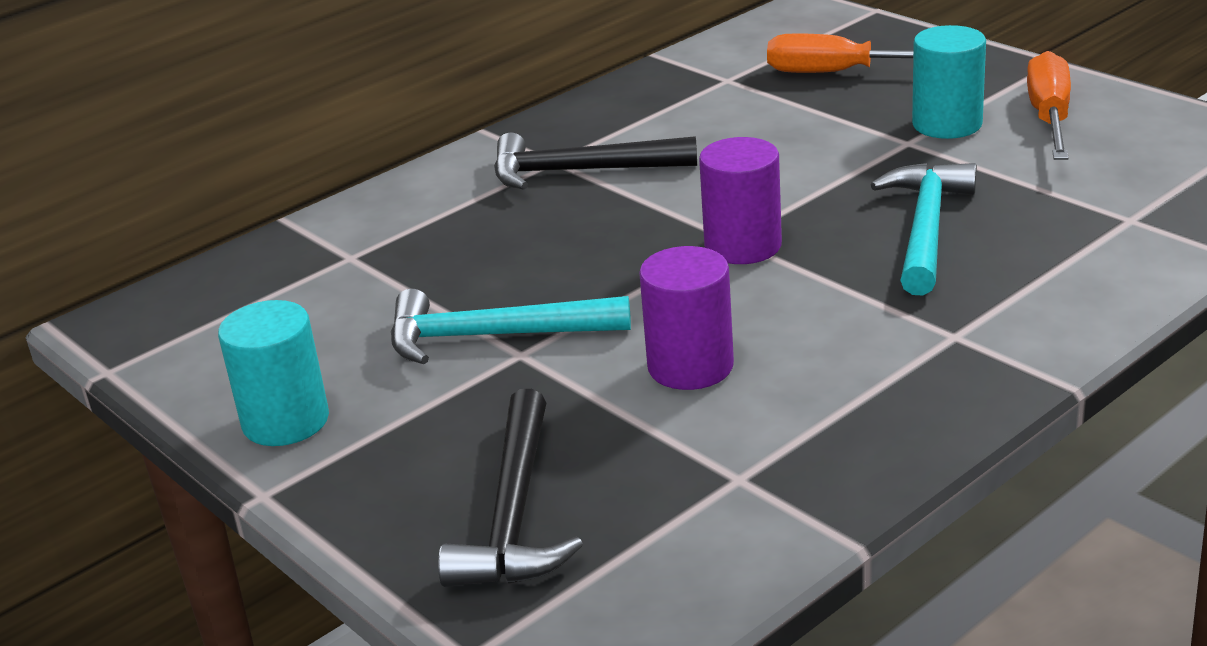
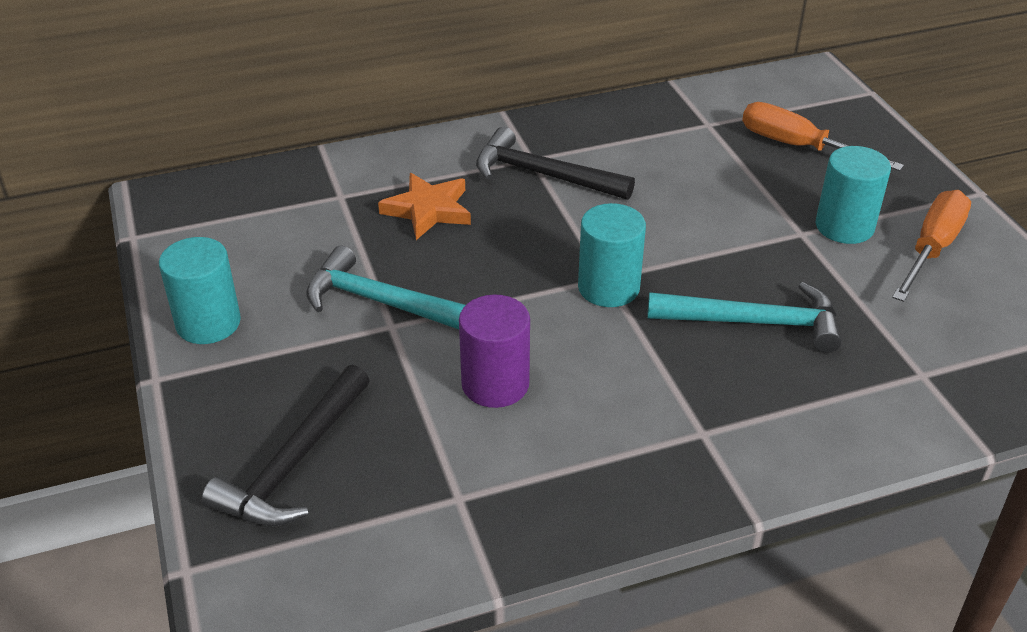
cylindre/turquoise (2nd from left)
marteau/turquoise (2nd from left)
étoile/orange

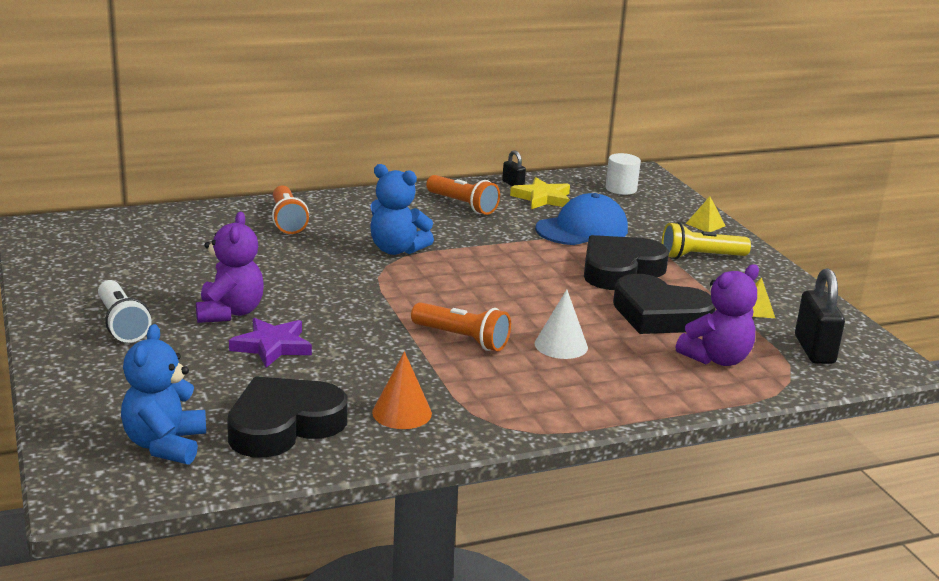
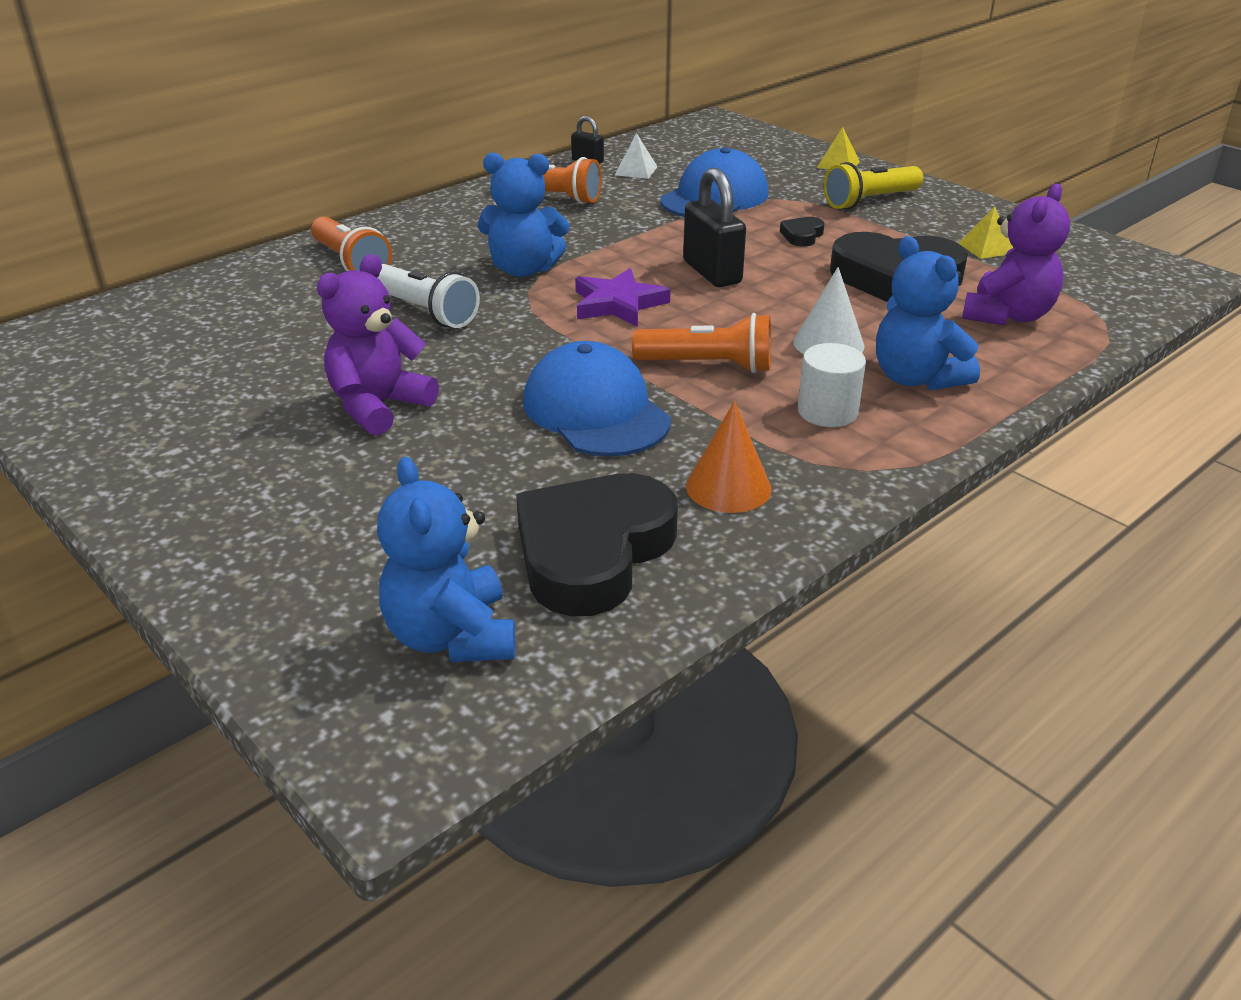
lampe de poche/blanc
ours en peluche/violet (1st from left)
étoile/violet
pyramide/blanc
cœur/noir (2nd from left)
cylindre/blanc
cadenas/noir (2nd from left)
casquette/bleu (1st from left)
ours en peluche/bleu (3rd from left)

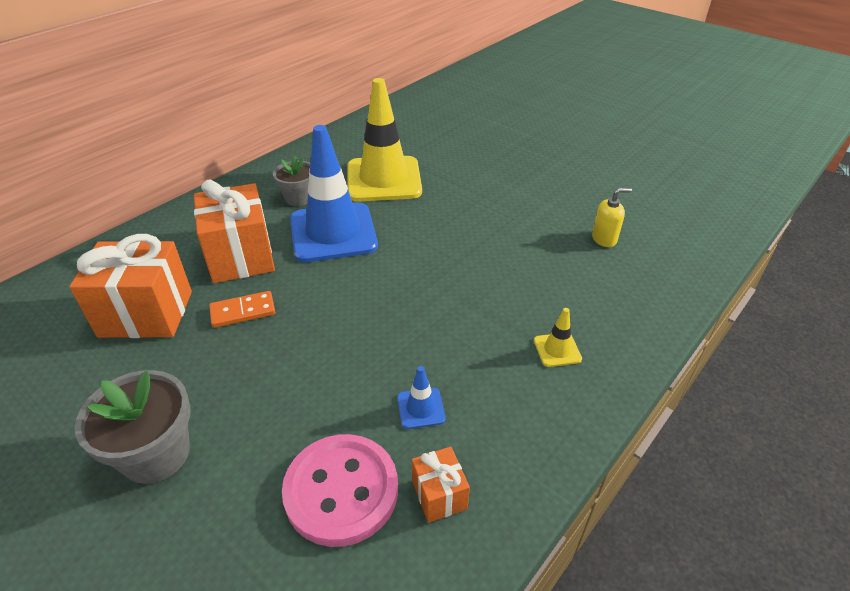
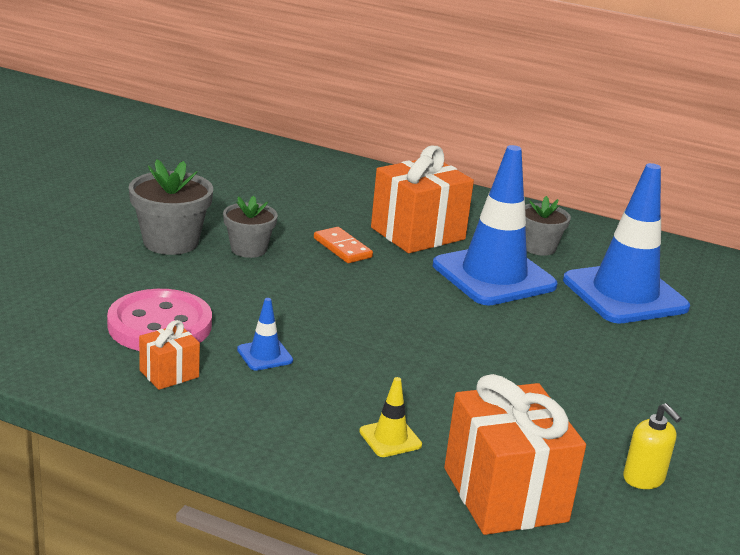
cadeau/orange (3rd from left)
cône de chantier/bleu (3rd from left)
pot de fleurs/gris (2nd from left)

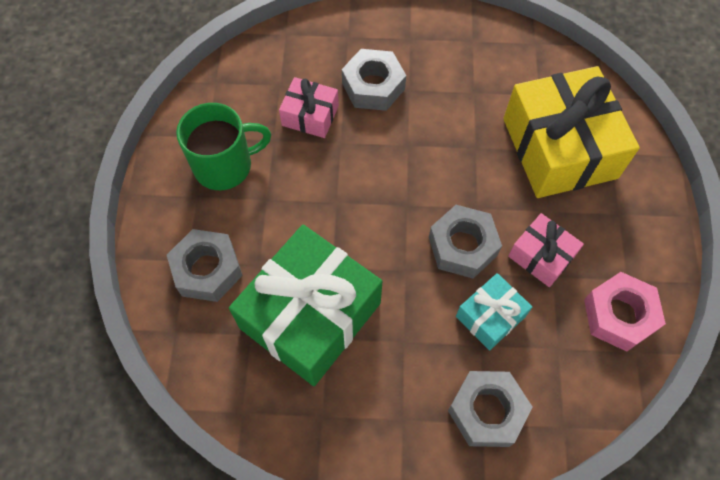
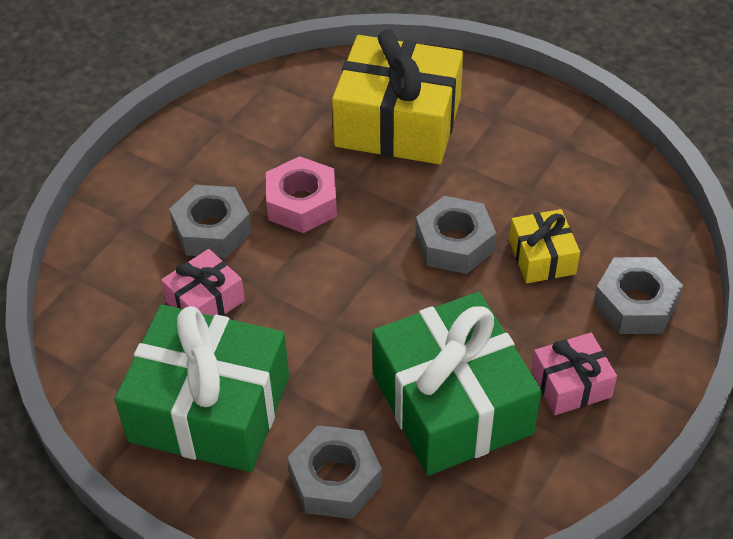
cadeau/vert (1st from left)
cadeau/jaune (2nd from left)
cadeau/rose (2nd from left)
écrou/rose

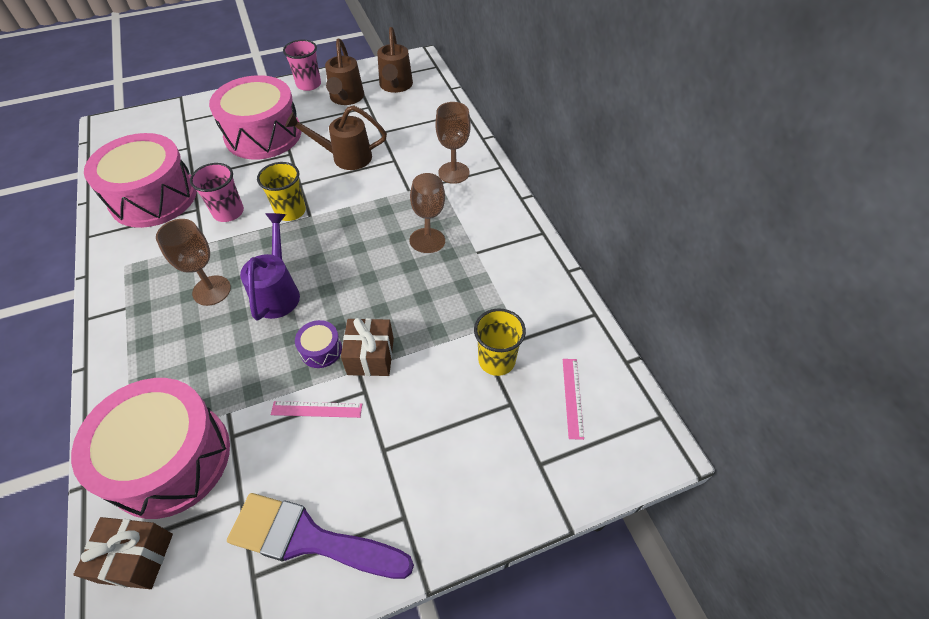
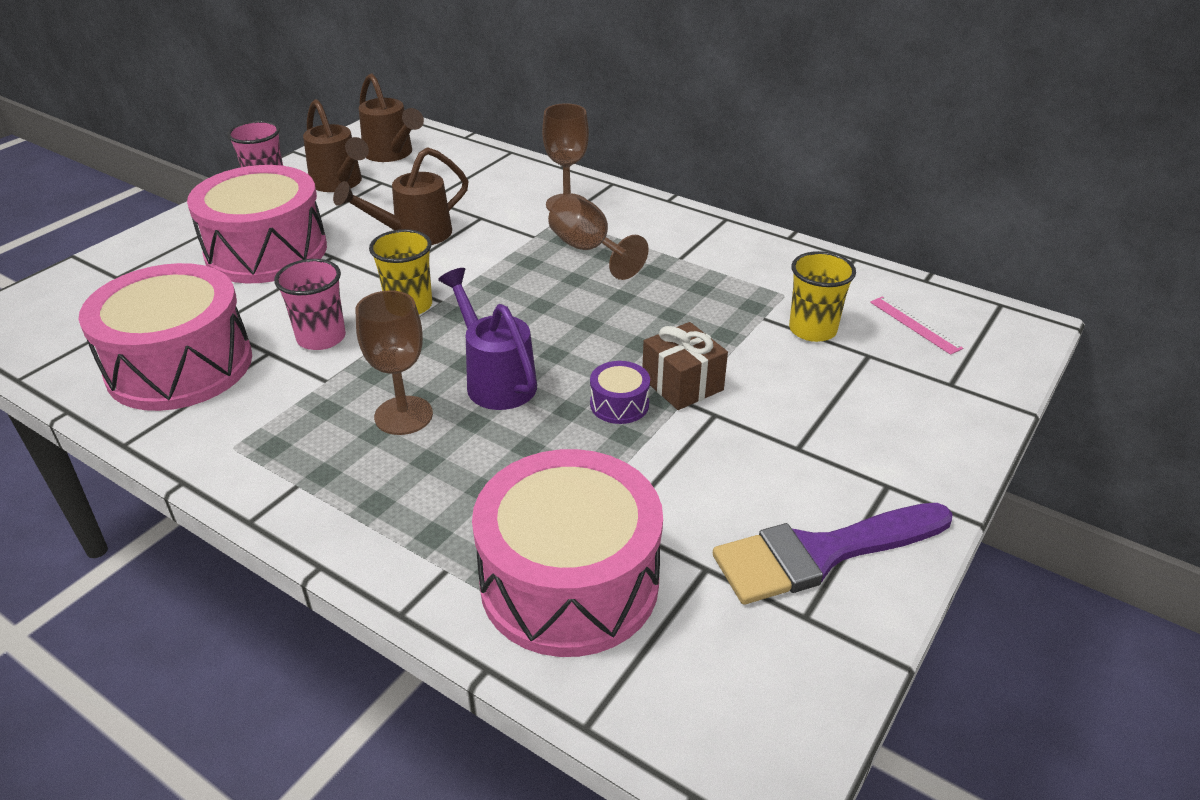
cadeau/marron (1st from left in the first image)
règle/rose (1st from left in the first image)

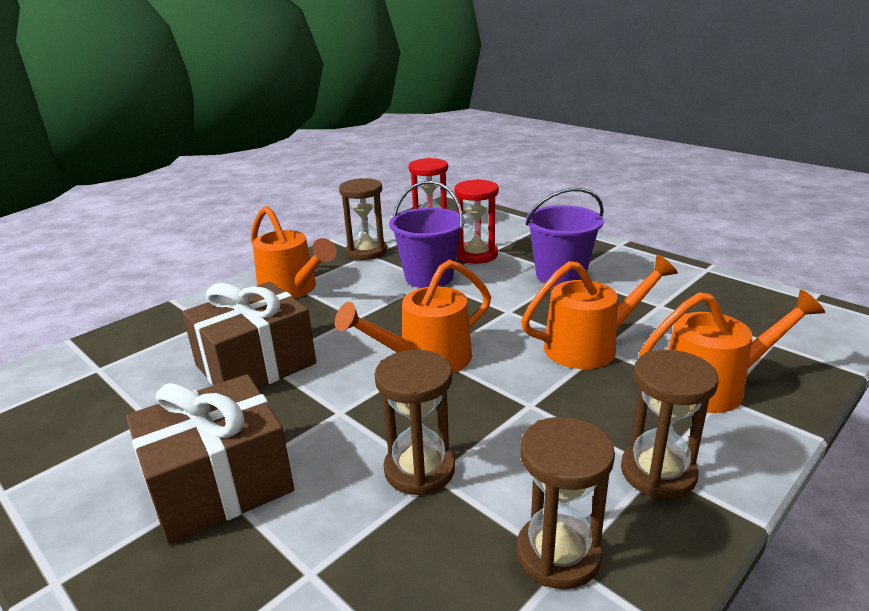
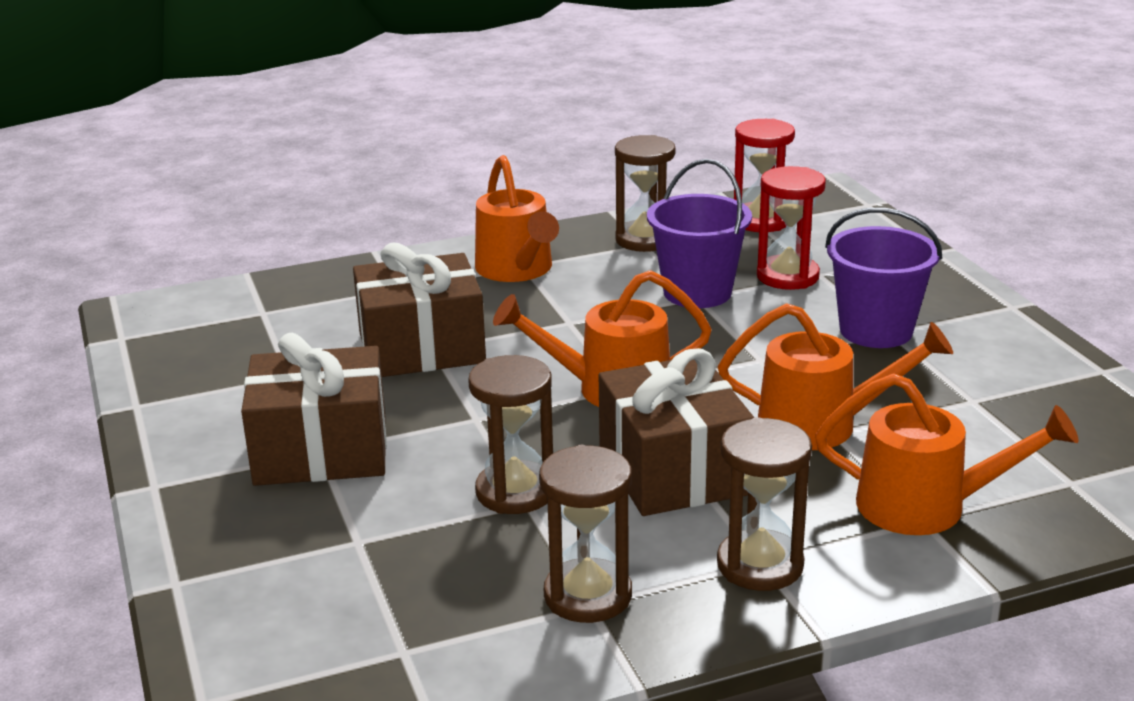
cadeau/marron (3rd from left)

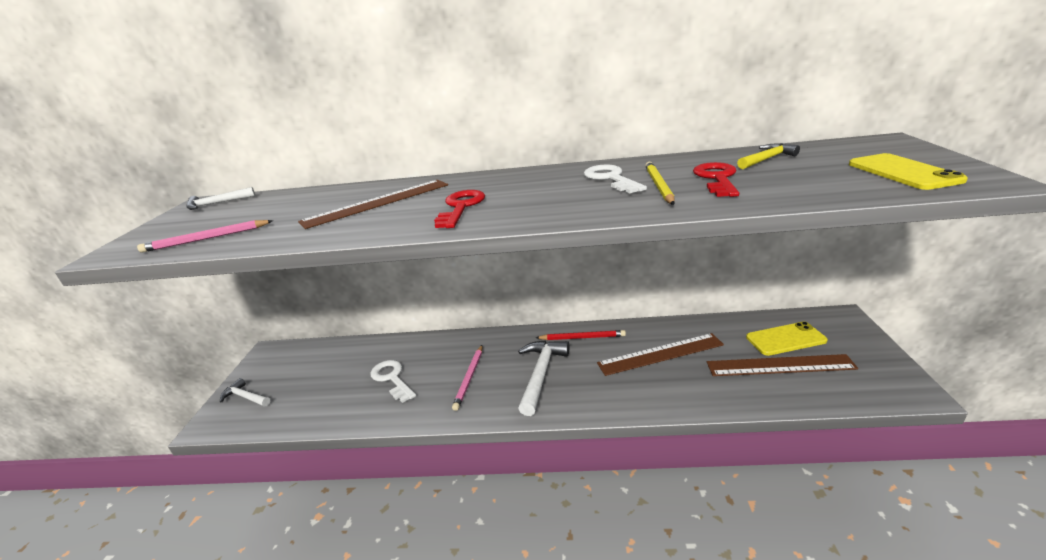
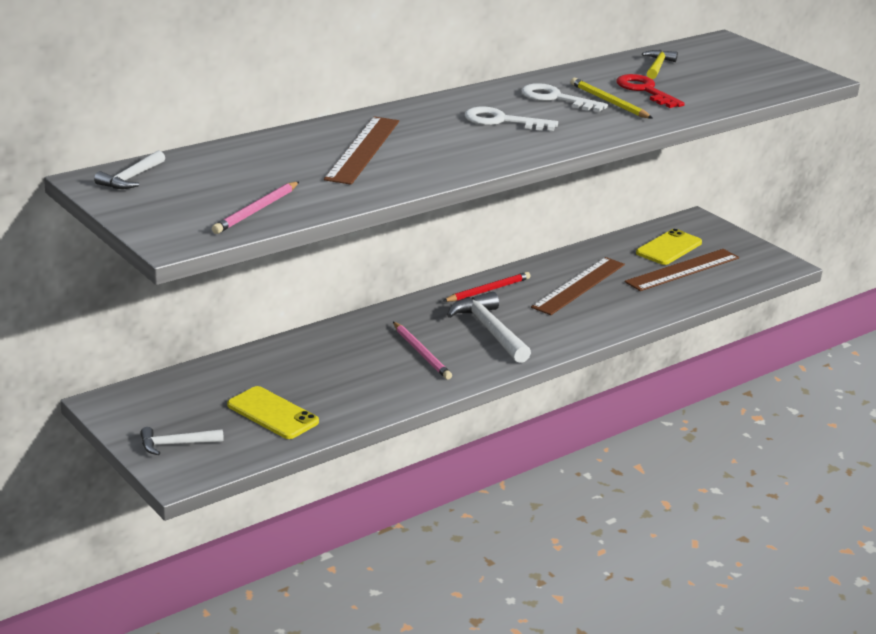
clé/blanc (1st from left)
clé/rouge (1st from left in the first image)
téléphone/jaune (1st from left)

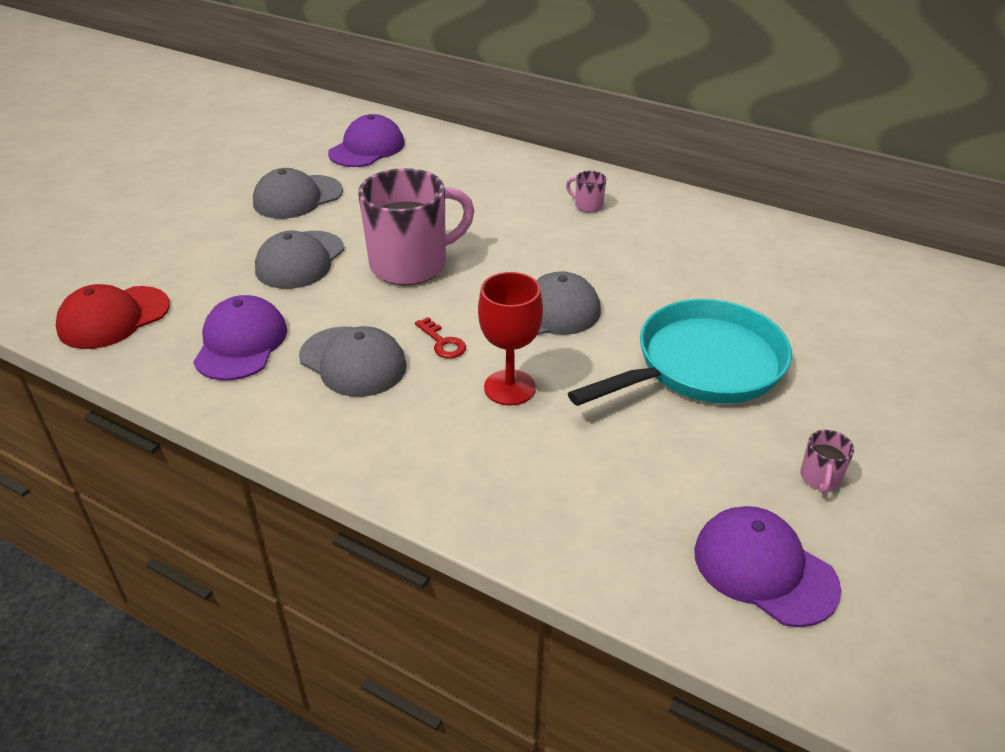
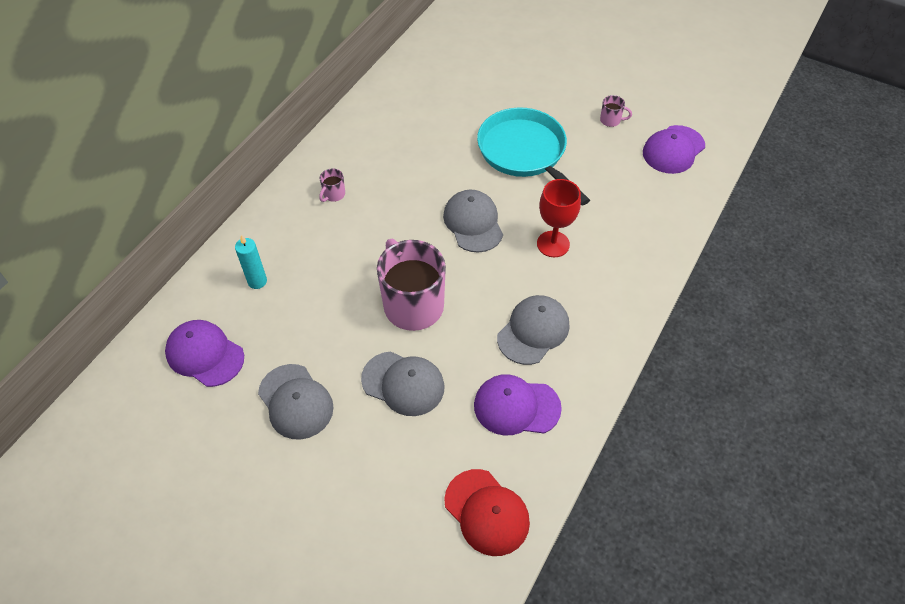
clé/rouge
bougie/turquoise

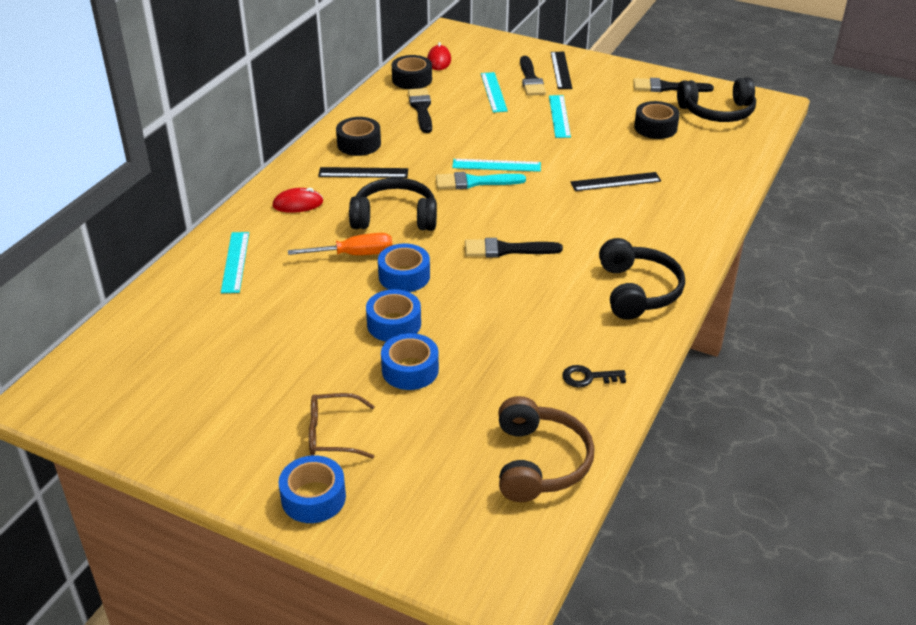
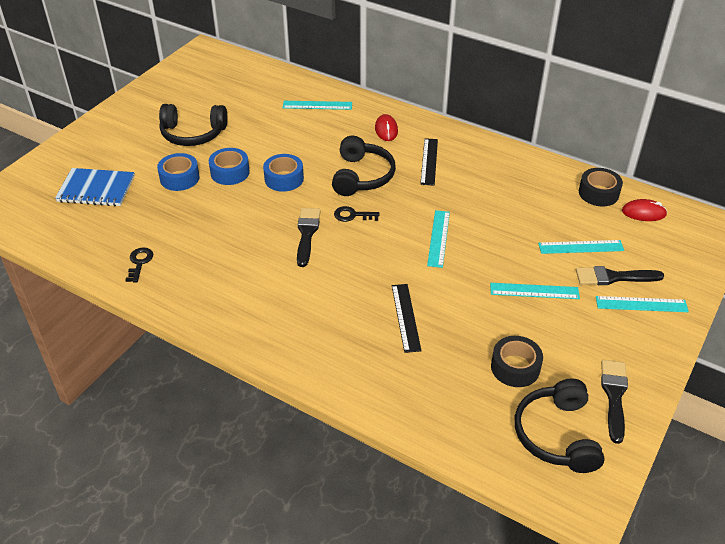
ruban adhésif/bleu (1st from left in the first image)
tournevis/orange
lunettes/marron
ruban adhésif/noir (1st from left in the first image)
pinceau/noir (1st from left in the first image)
pinceau/turquoise
casque audio/marron
règle/turquoise (5th from left)
casque audio/noir (1st from left)
carnet/bleu
clé/noir (2nd from left)

